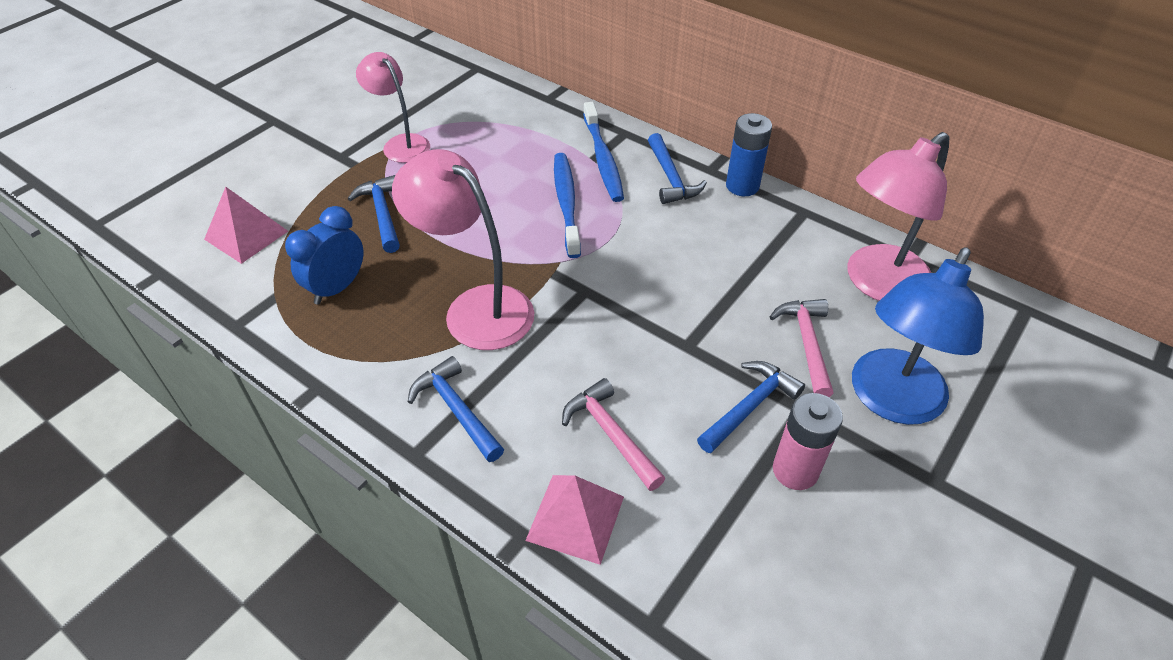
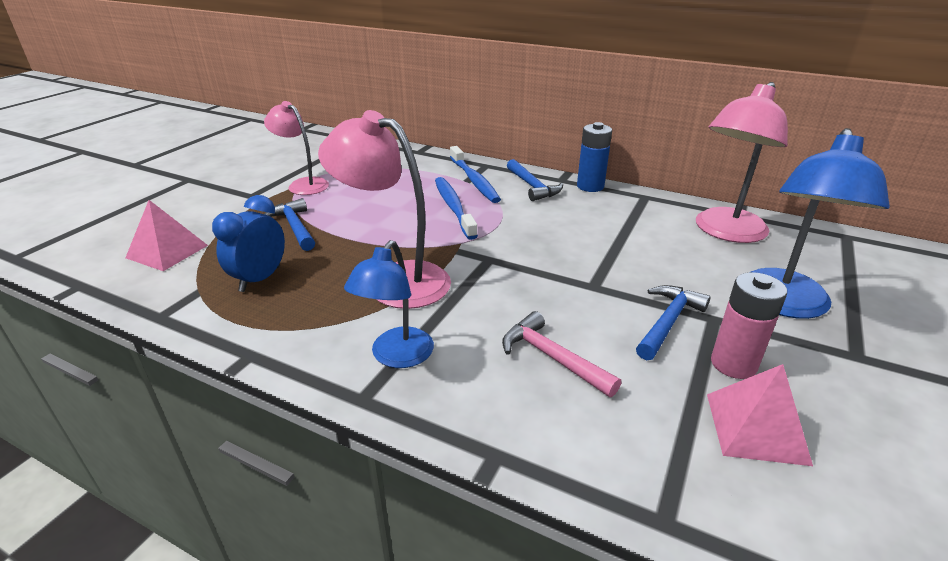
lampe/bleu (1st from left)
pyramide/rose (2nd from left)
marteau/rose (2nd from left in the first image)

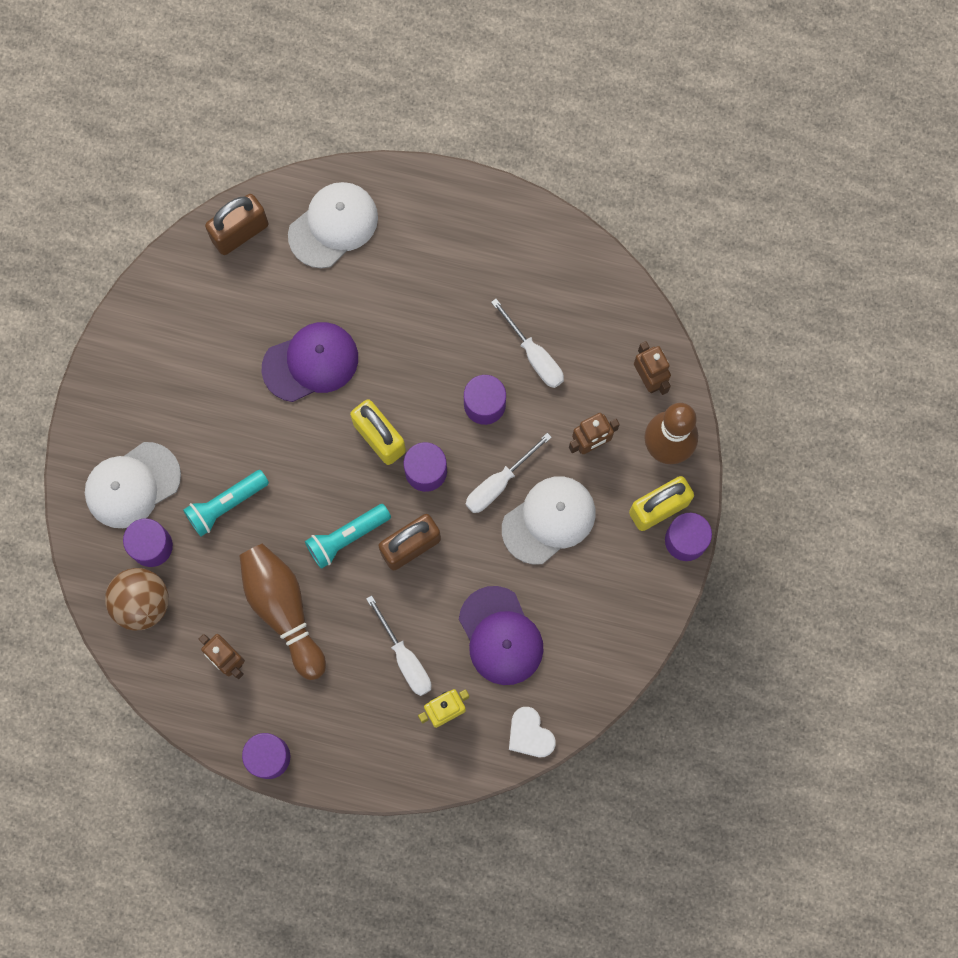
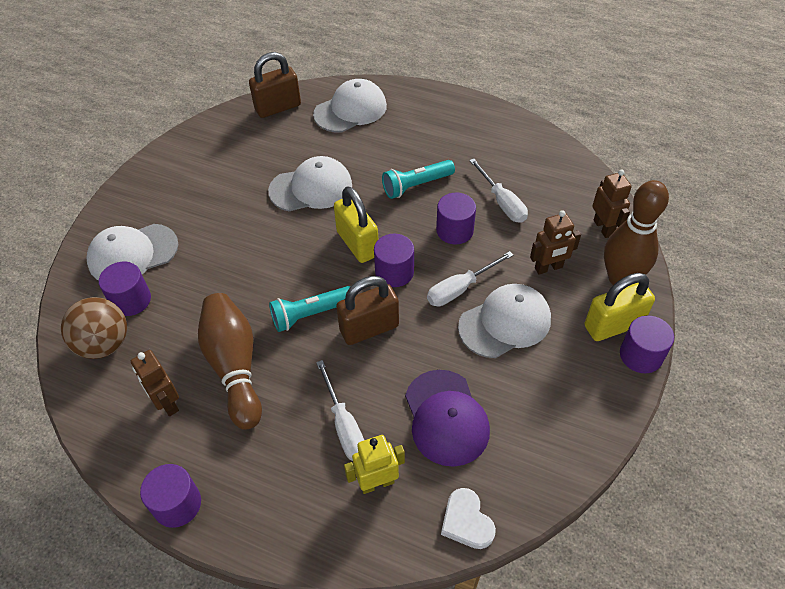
lampe de poche/turquoise (2nd from left)
casquette/blanc (2nd from left)

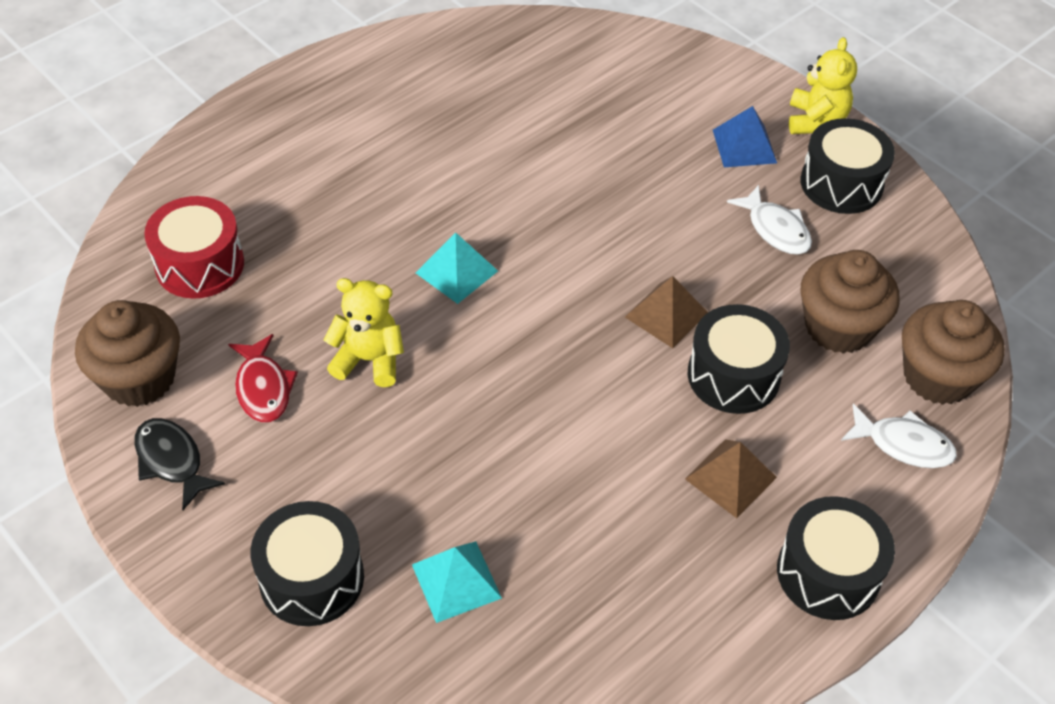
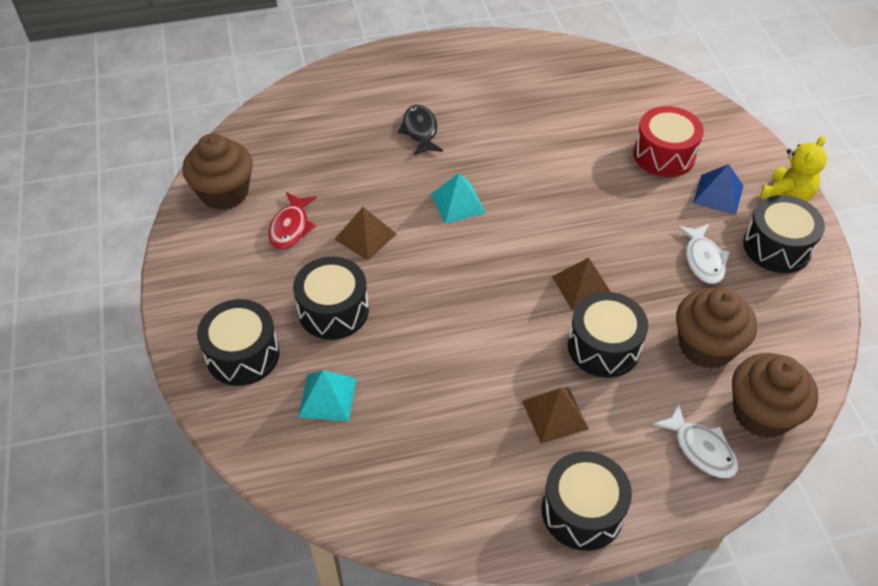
poisson/noir
tambour/rouge
pyramide/marron (1st from left)
tambour/noir (2nd from left)

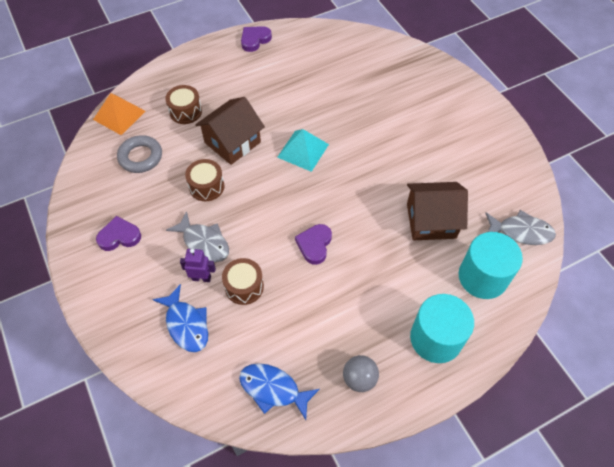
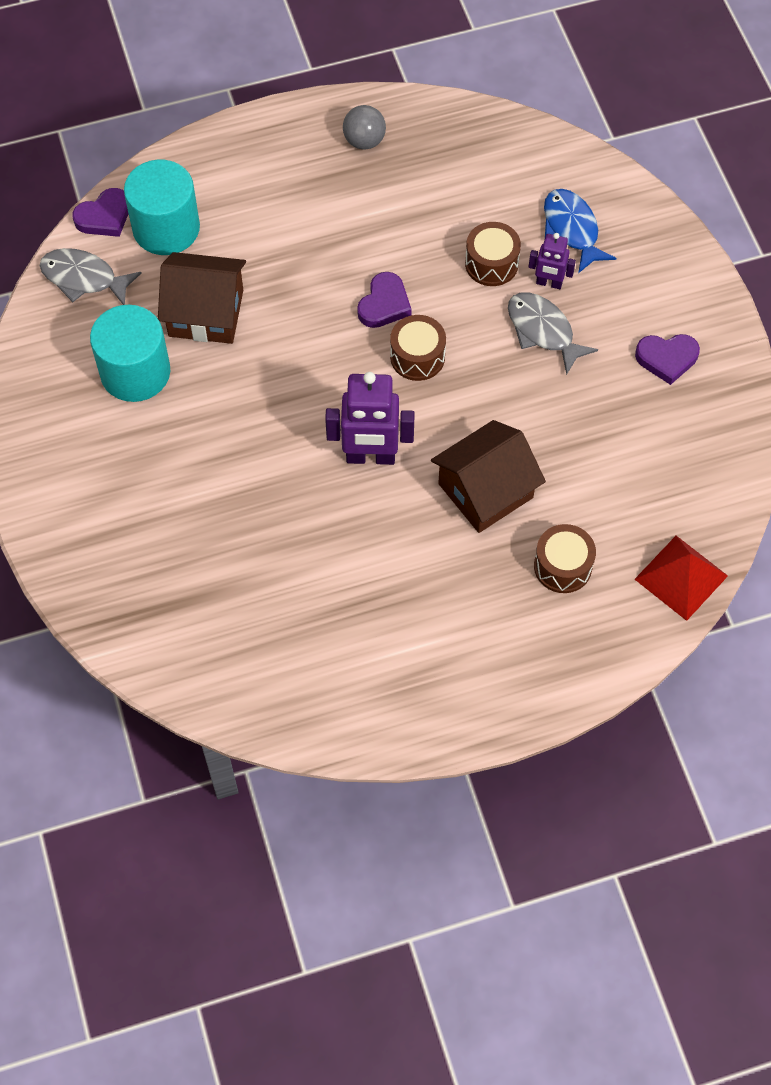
pyramide/rouge
anneau/gris
tambour/marron (1st from left)
poisson/bleu (2nd from left in the first image)
cœur/violet (1st from left)
robot/violet (1st from left)
cylindre/turquoise (1st from left)

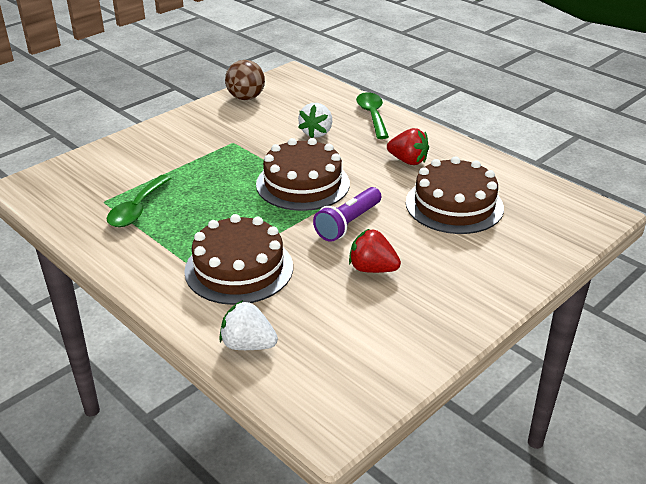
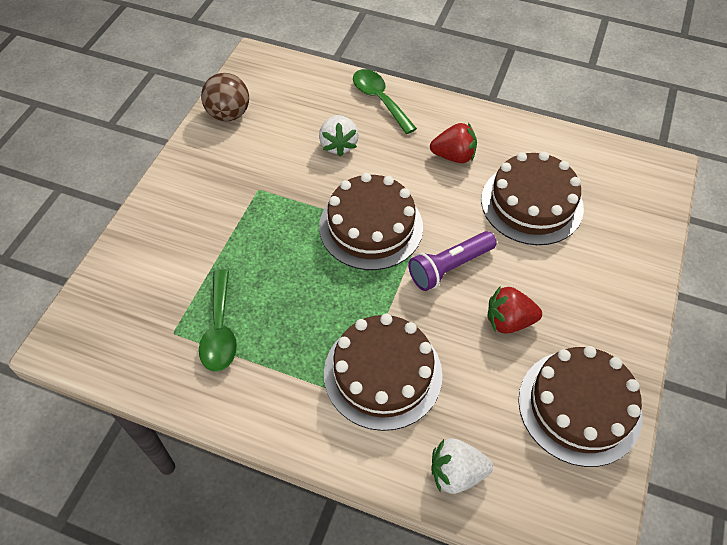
lampe de poche/violet
gâteau/marron (4th from left)

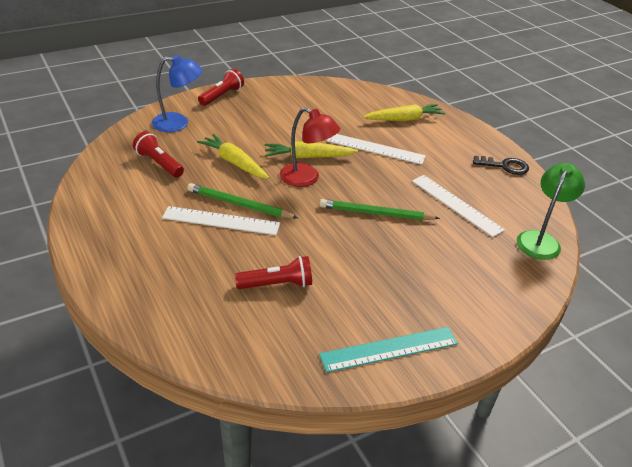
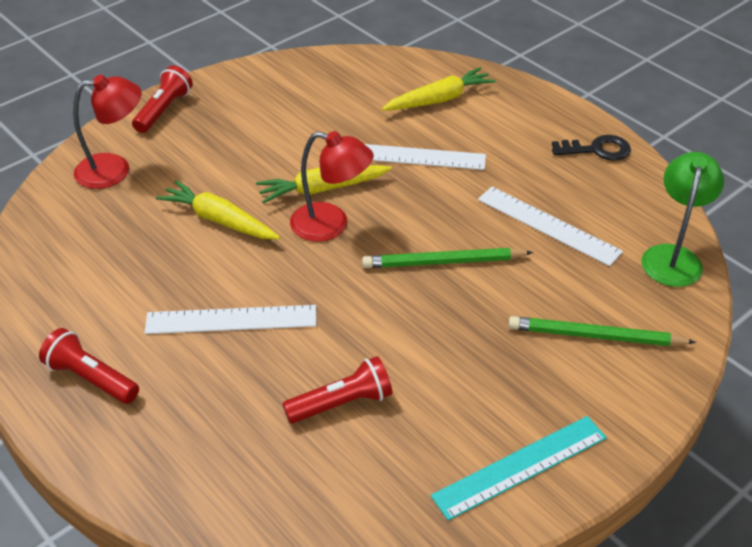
lampe de poche/rouge (1st from left)
lampe/rouge (1st from left)
crayon/vert (2nd from left)

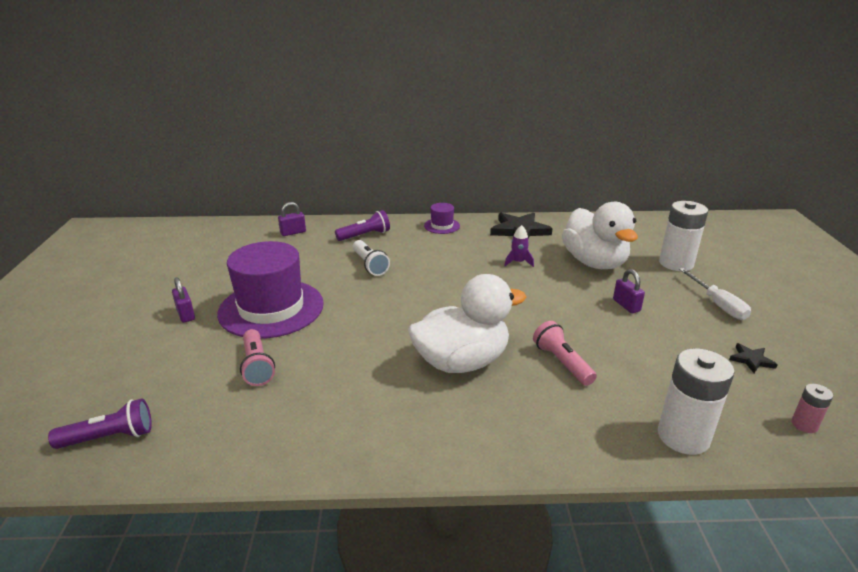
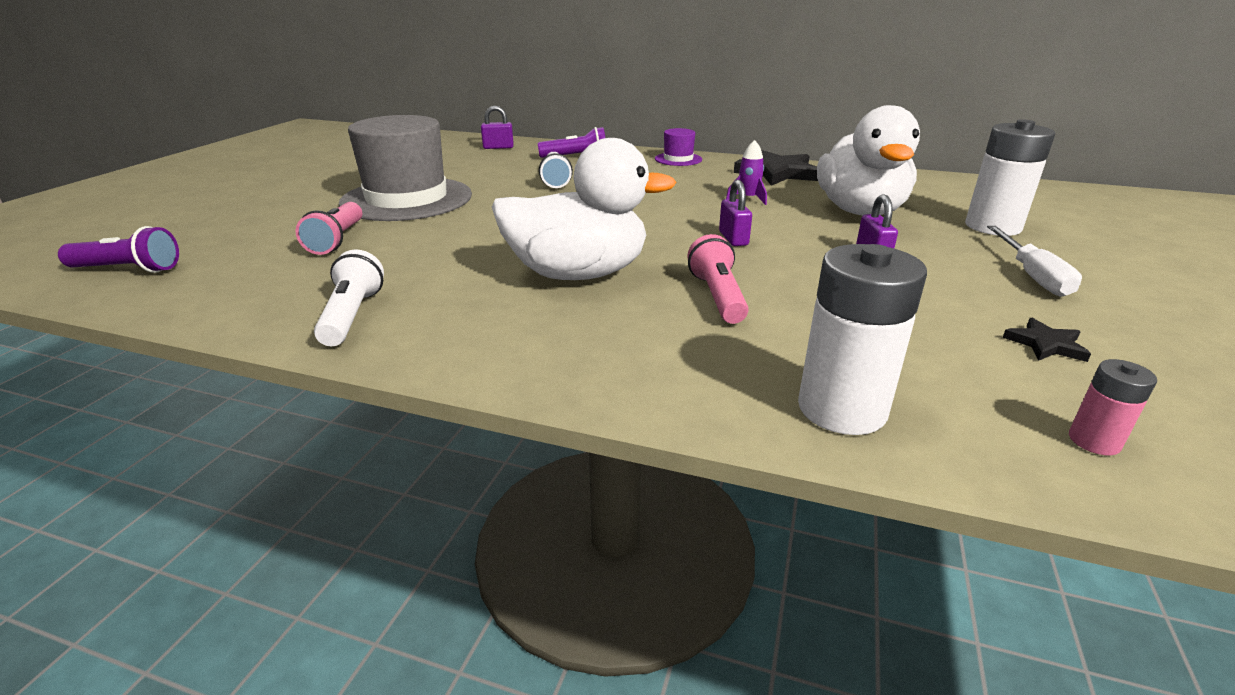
cadenas/violet (2nd from left)
chapeau/gris
lampe de poche/blanc (1st from left)

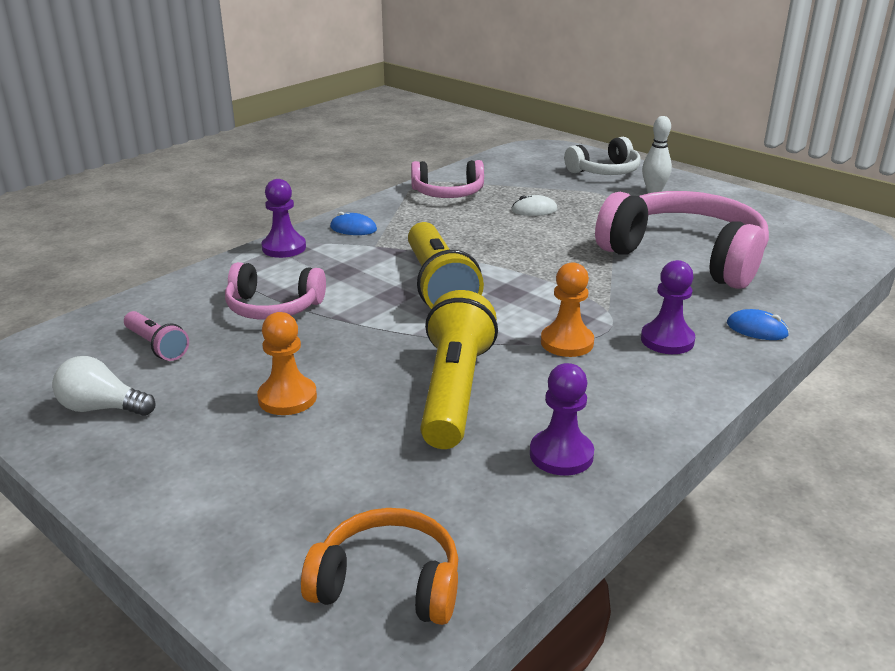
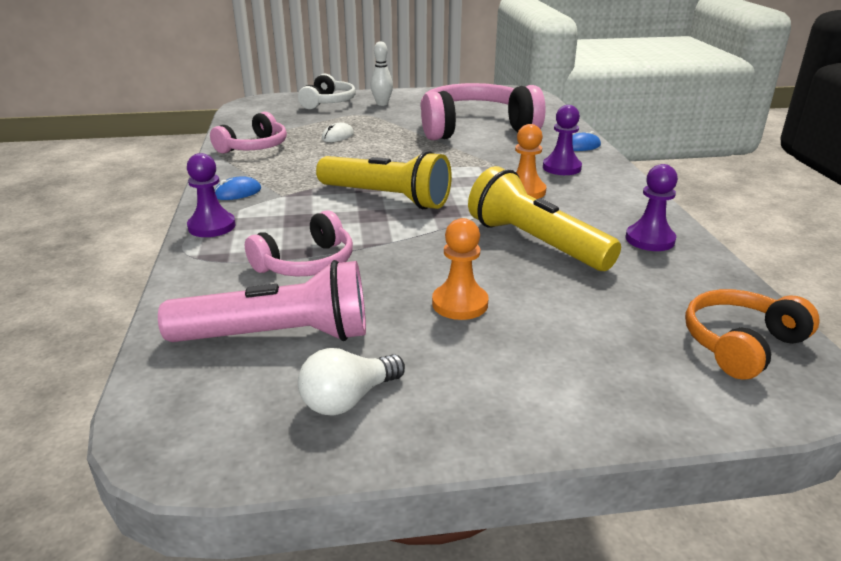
lampe de poche/rose

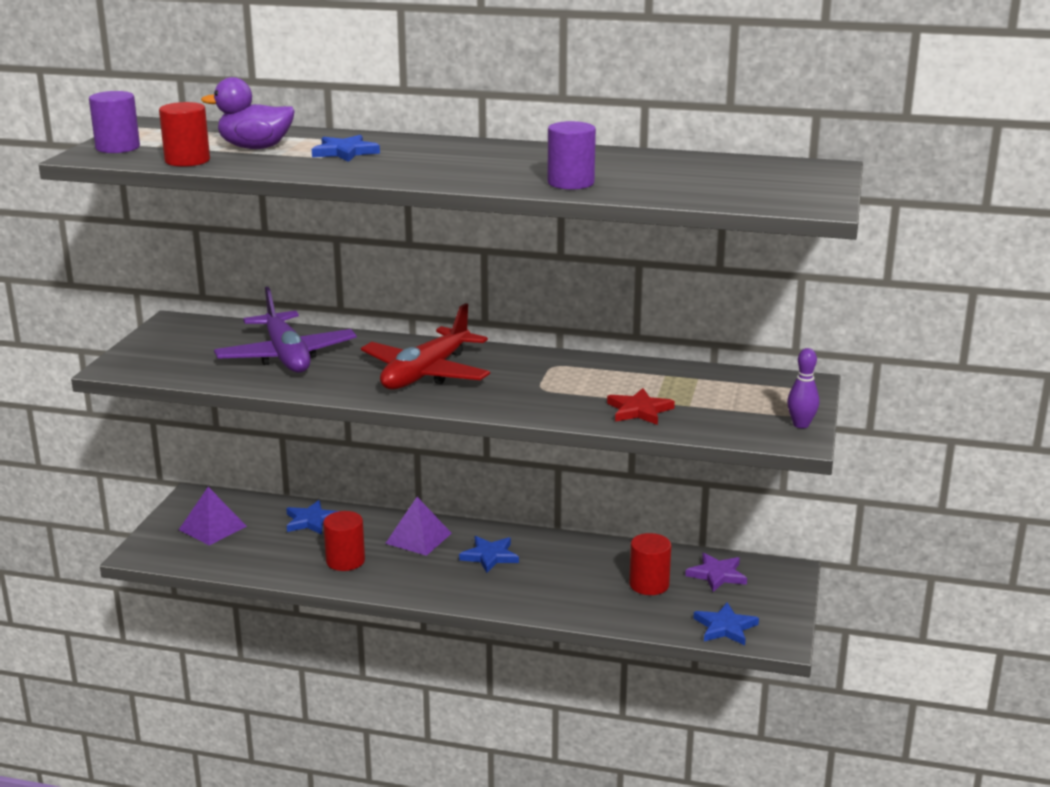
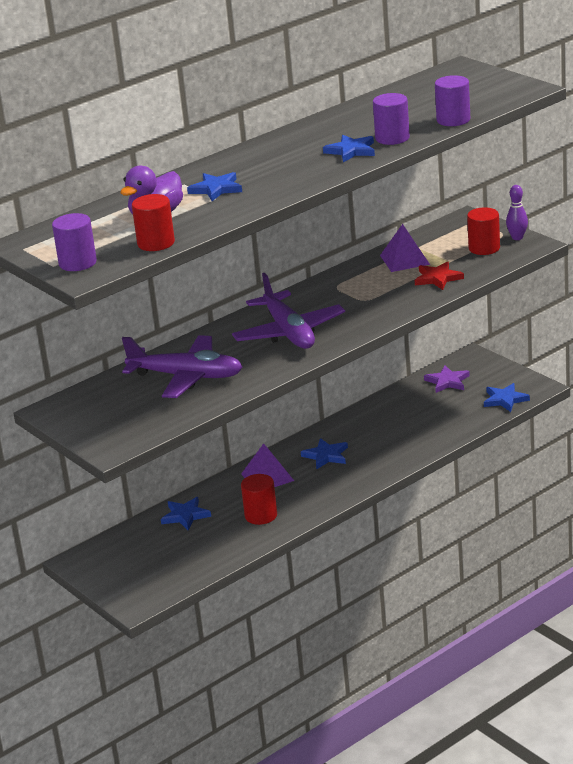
pyramide/violet (2nd from left)
avion/violet (2nd from left)
cylindre/rouge (3rd from left)
étoile/bleu (4th from left)
cylindre/violet (3rd from left)

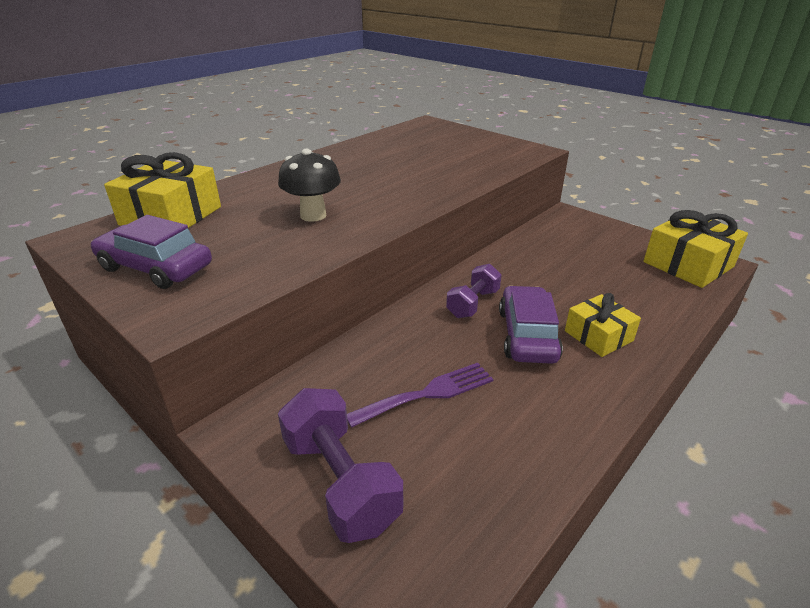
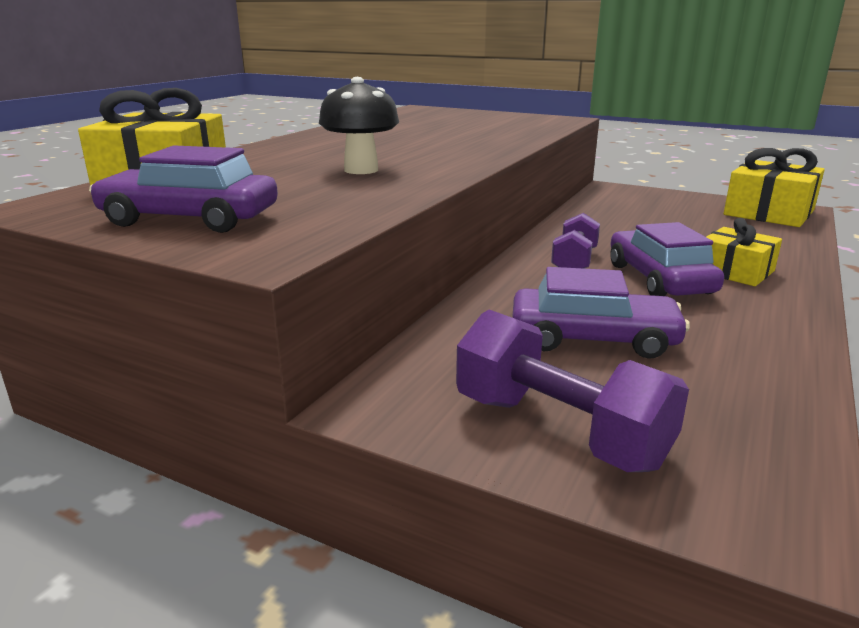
voiture/violet (2nd from left)

